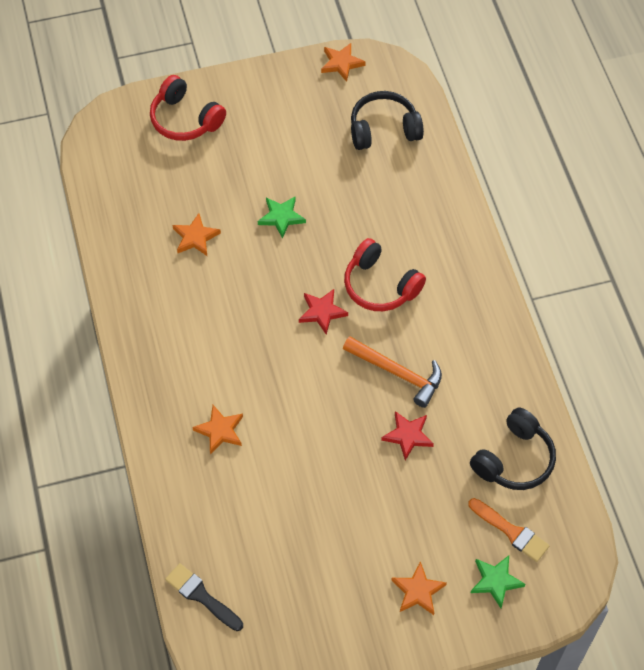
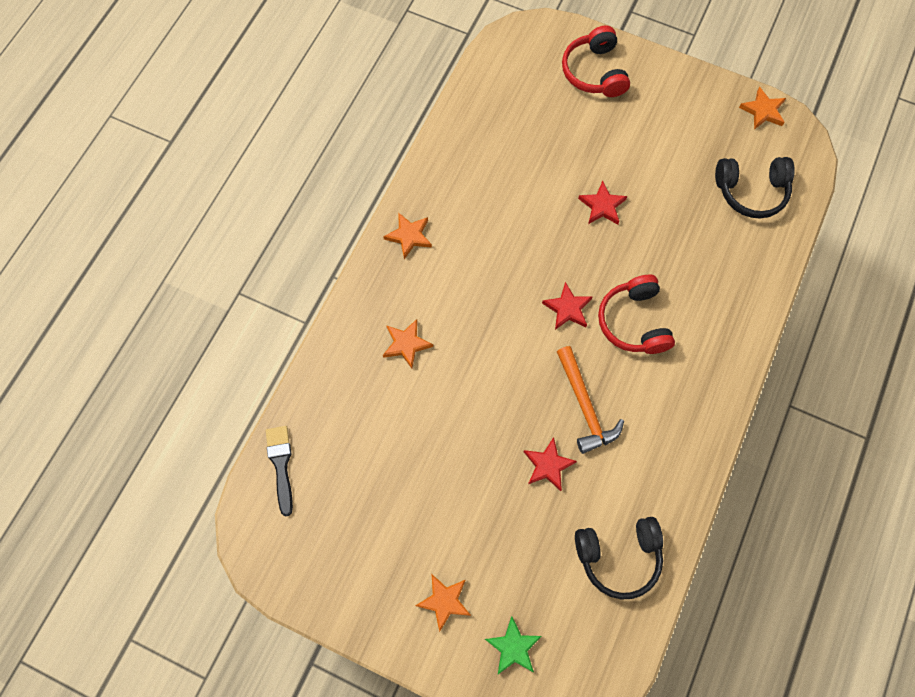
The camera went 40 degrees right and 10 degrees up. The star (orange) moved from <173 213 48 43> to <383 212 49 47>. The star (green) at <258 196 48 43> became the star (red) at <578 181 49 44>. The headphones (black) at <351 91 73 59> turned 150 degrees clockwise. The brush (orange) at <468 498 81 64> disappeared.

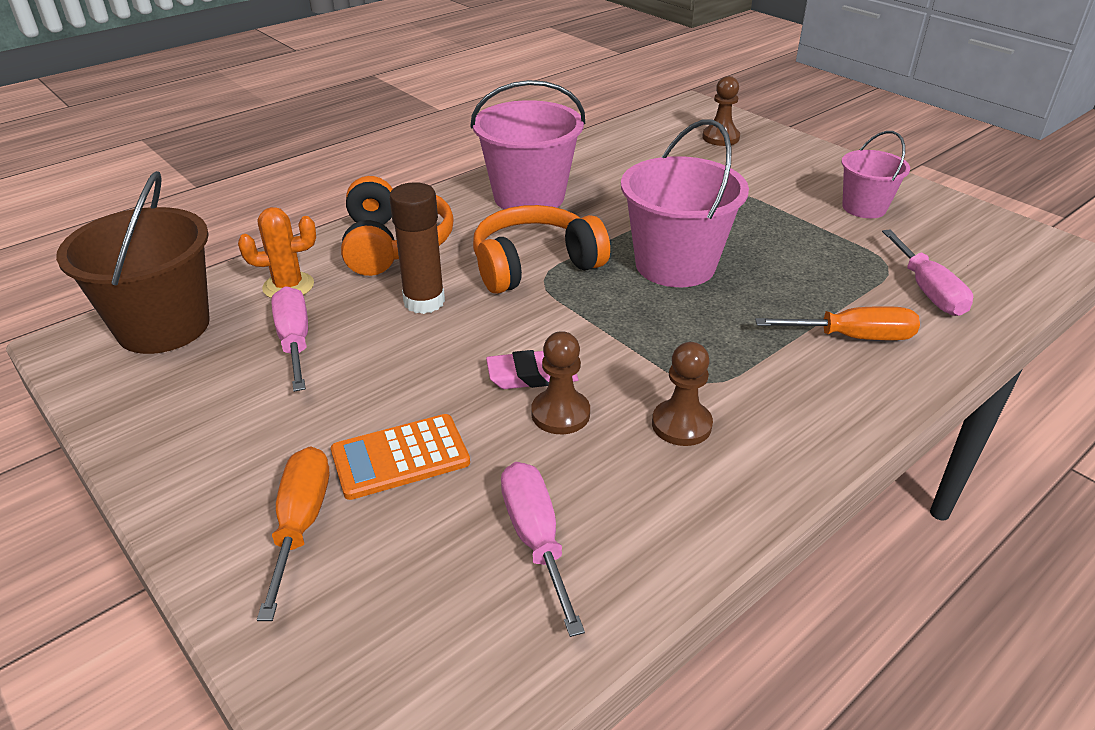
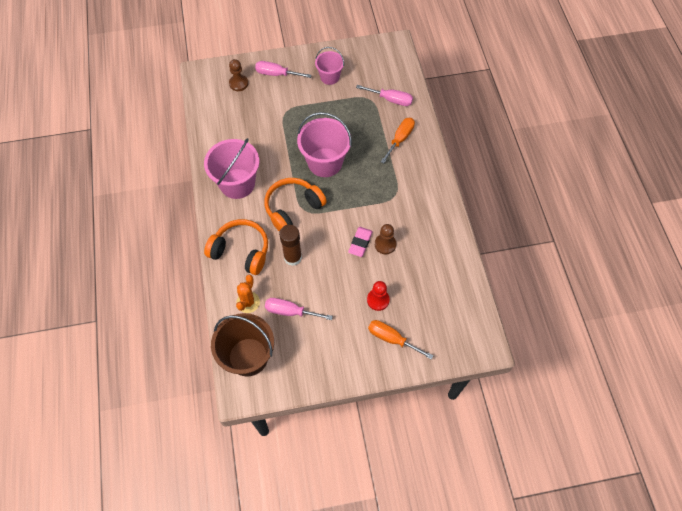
The camera went 60 degrees left and 25 degrees up. The calculator (orange) at <331 414 139 86> was replaced by the pawn (red) at <367 281 23 30>. The headphones (orange) at <473 205 137 89> turned 45 degrees clockwise. The screwdriver (pink) moved from <501 462 84 175> to <255 61 57 17>. The pawn (brown) at <652 342 61 104> disappeared.

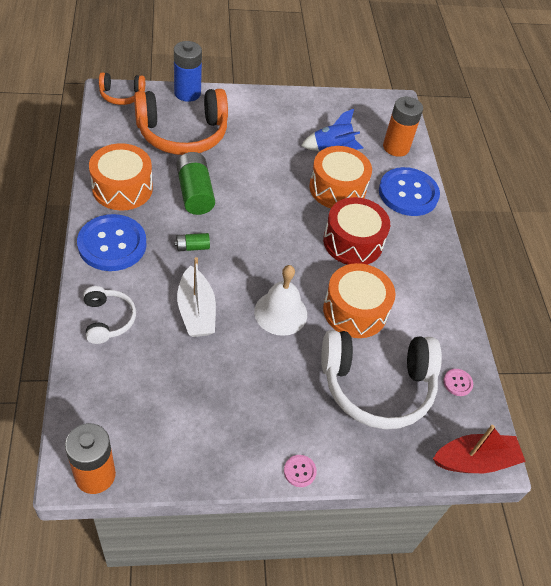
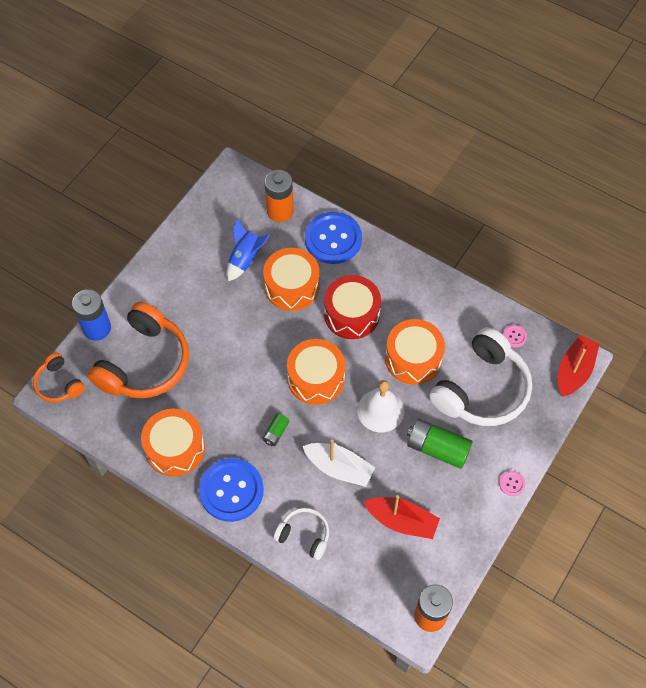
The camera went 45 degrees left and 10 degrees up. The headphones (orange) at <99 72 46 33> turned 105 degrees clockwise. The battery (green) moved from <176 152 39 63> to <407 419 66 50>. The drum (orange) at <287 339 58 66> appeared. The boat (red) at <364 495 76 44> appeared.

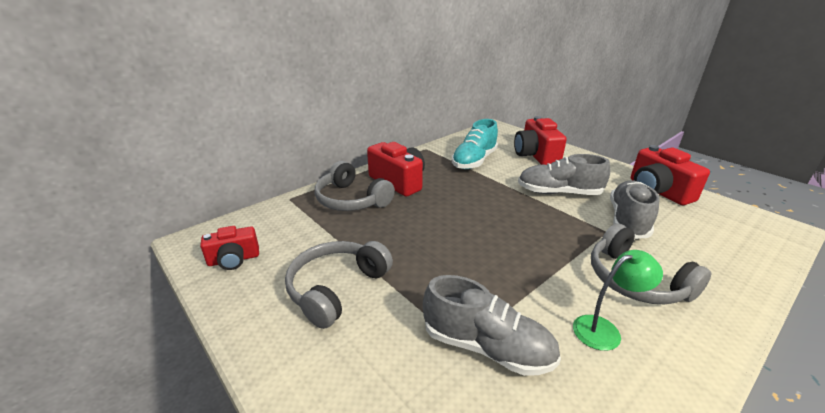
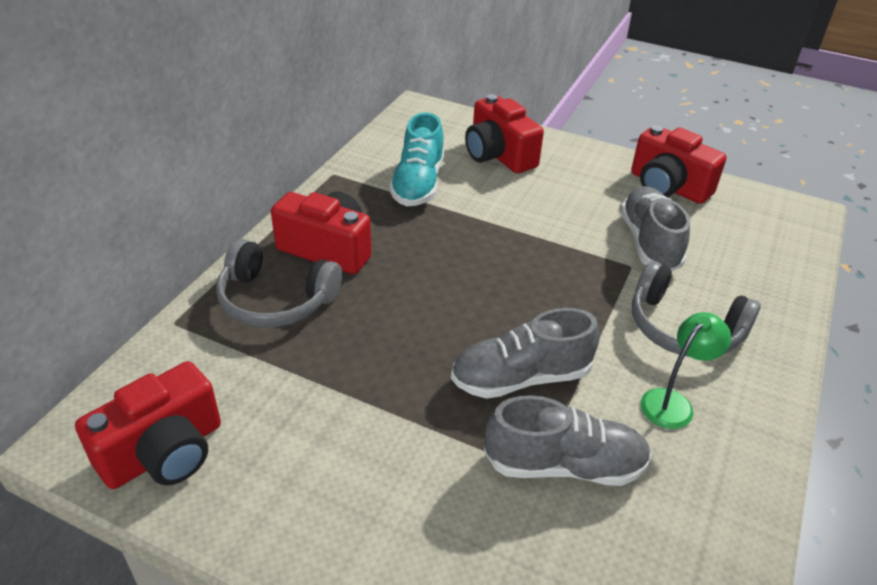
The camera went 25 degrees left and 10 degrees up. The camera (red) at <200 226 59 44> changed to 1.62 times the size. The headphones (grey) at <285 241 108 88> disappeared. The shoe (grey) moved from <518 154 92 41> to <451 308 149 91>.

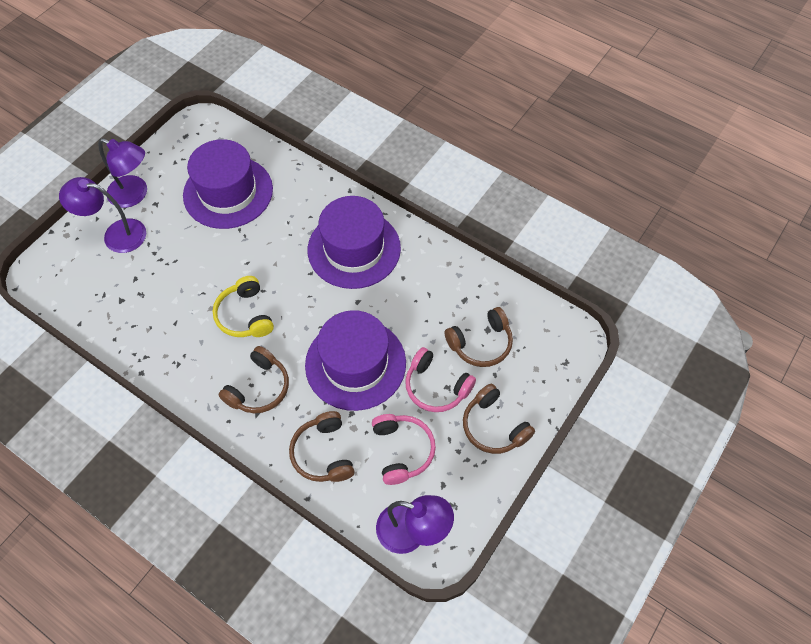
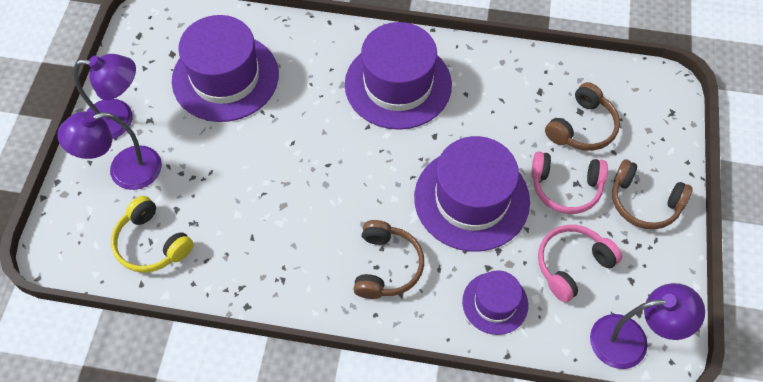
The camera went 25 degrees left and 0 degrees up. The headphones (yellow) moved from <213 276 61 61> to <111 196 83 77>. The headphones (brown) at <289 411 66 71> was replaced by the hat (purple) at <462 270 66 65>. The headphones (pink) at <372 414 64 71> turned 90 degrees counterclockwise.

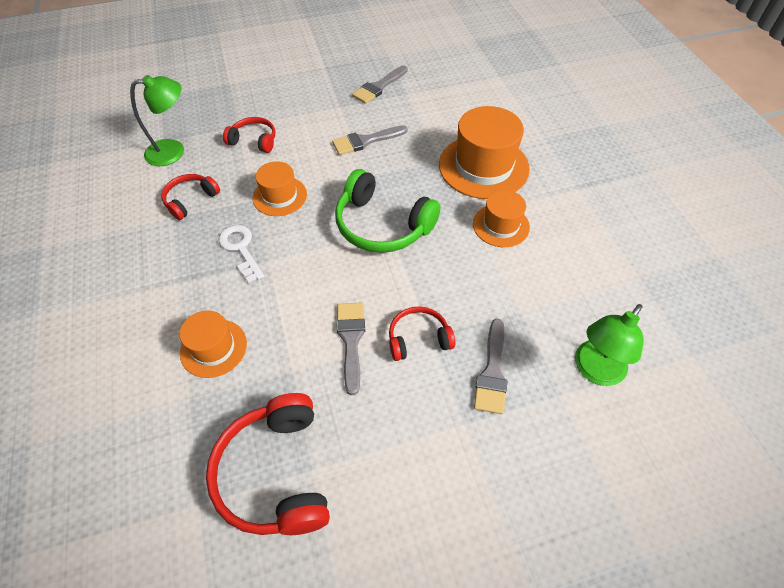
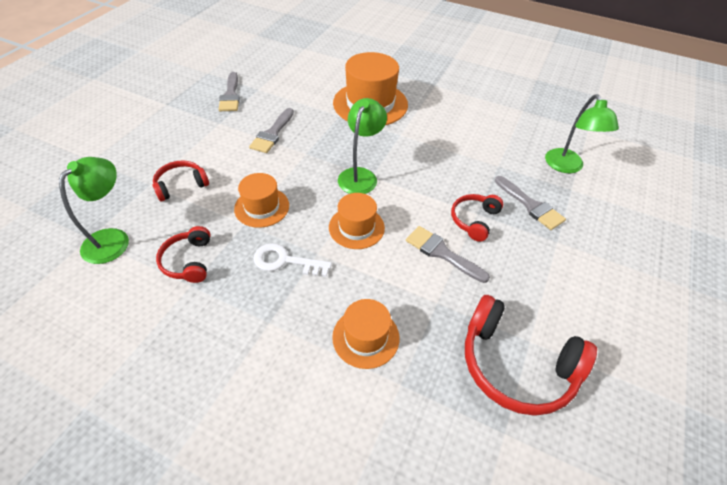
The camera went 50 degrees left and 5 degrees down. The headphones (green) at <335 169 106 84> was replaced by the lamp (green) at <338 98 49 96>. The hat (orange) moved from <473 190 57 57> to <329 193 56 56>.

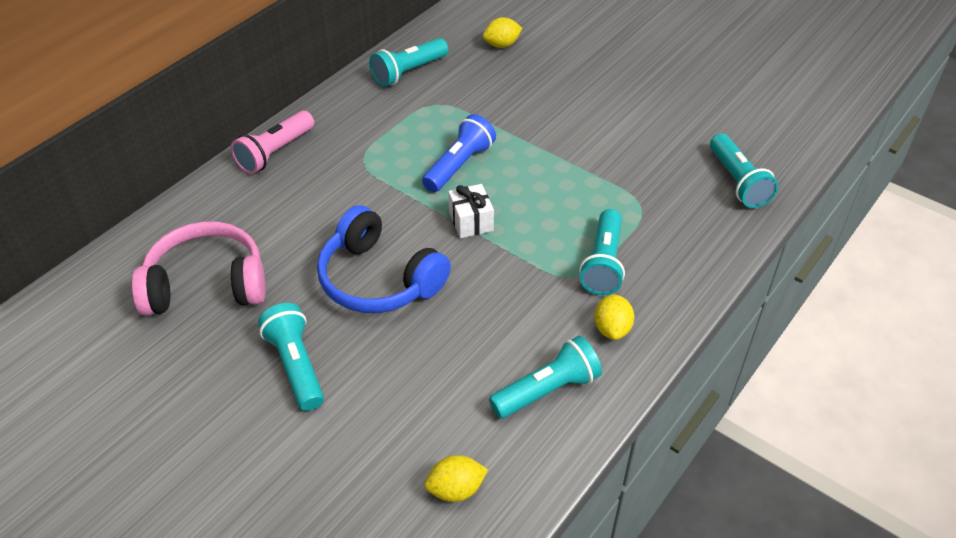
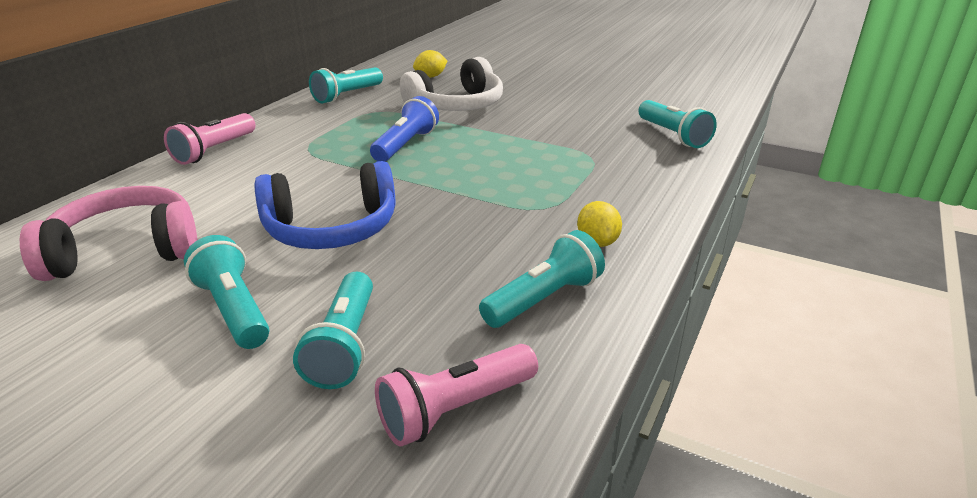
The camera went 10 degrees left and 15 degrees down. The headphones (blue) at <317 205 134 108> turned 45 degrees counterclockwise. The lemon (yellow) at <425 455 63 47> was replaced by the flashlight (pink) at <375 344 163 102>. The gift (white) at <448 184 46 54> disappeared. The flashlight (turquoise) moved from <579 209 46 86> to <293 272 80 117>. The headphones (white) at <400 57 103 54> appeared.

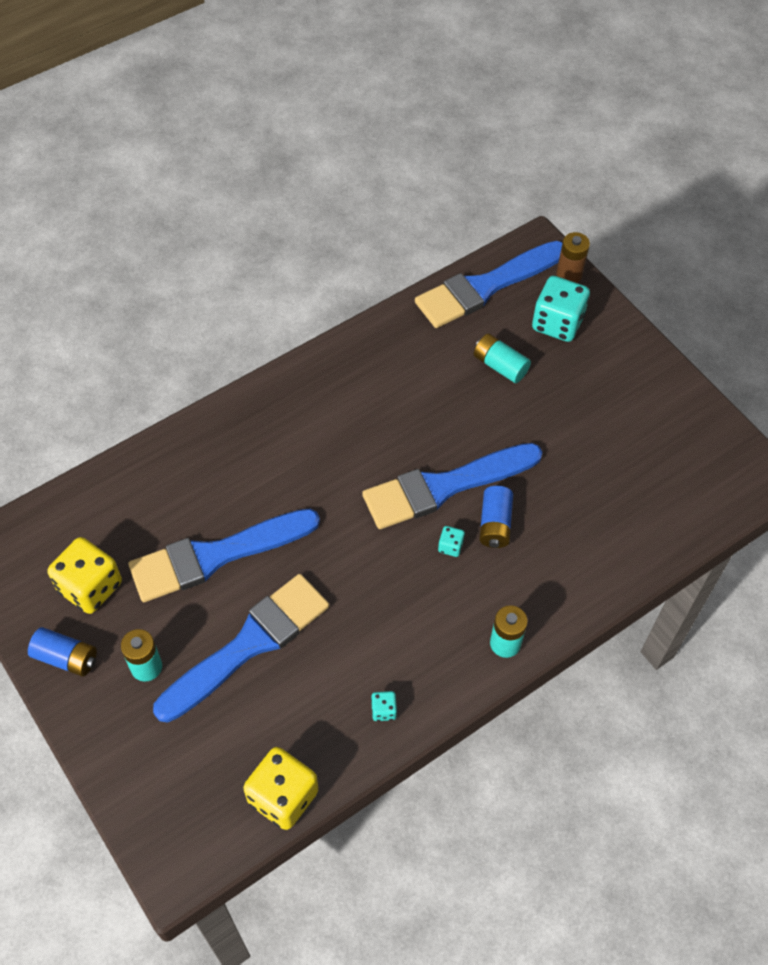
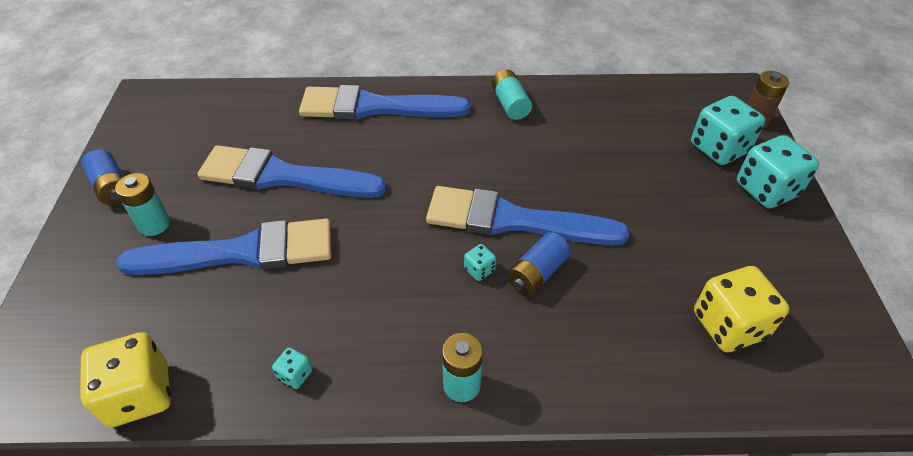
The camera went 35 degrees right and 10 degrees down. The dice (yellow) moved from <47 537 75 77> to <694 266 95 86>. The brush (blue) moved from <415 241 148 87> to <299 85 171 35>. The battery (turquoise) moved from <474 334 57 49> to <491 69 41 51>. The dice (turquoise) at <737 135 82 74> appeared.

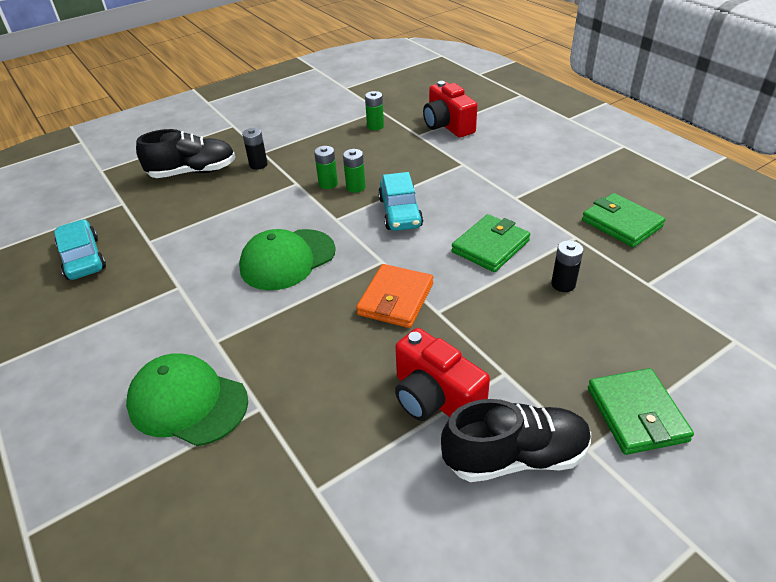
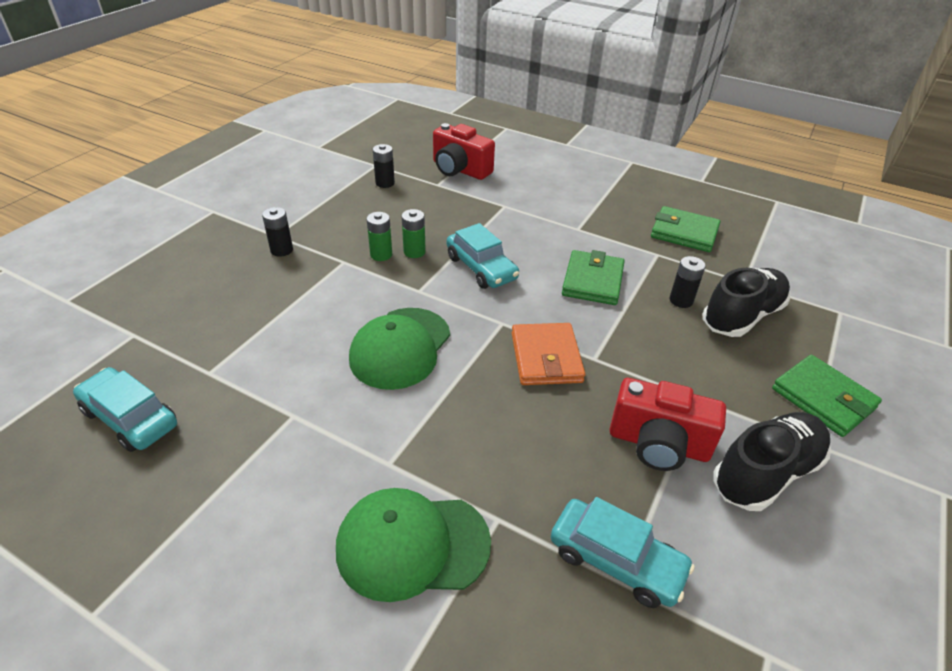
The camera went 30 degrees left and 0 degrees up. The shoe (black) moved from <136 129 100 49> to <702 268 88 69>. The battery (green) at <365 91 19 40> became the battery (black) at <373 144 22 44>. The car (turquoise) at <551 497 144 111> appeared.

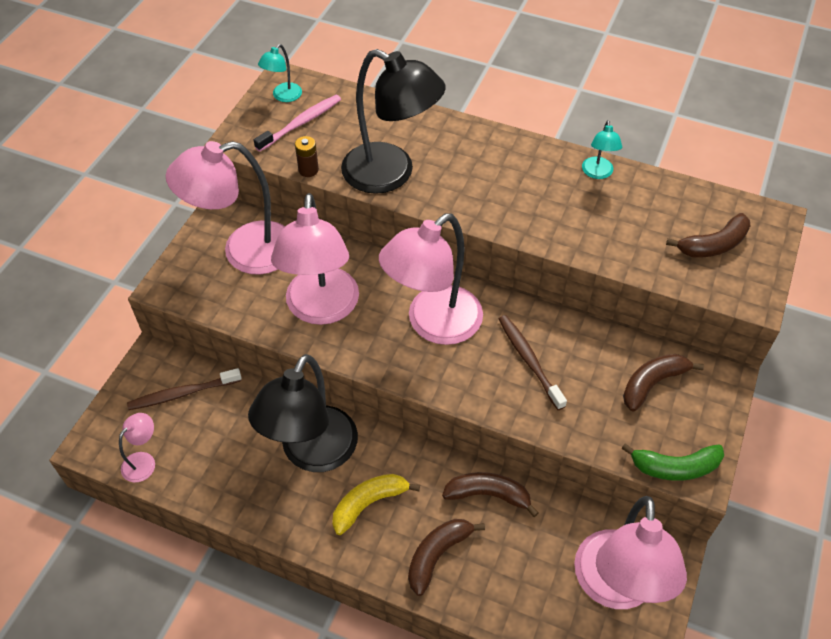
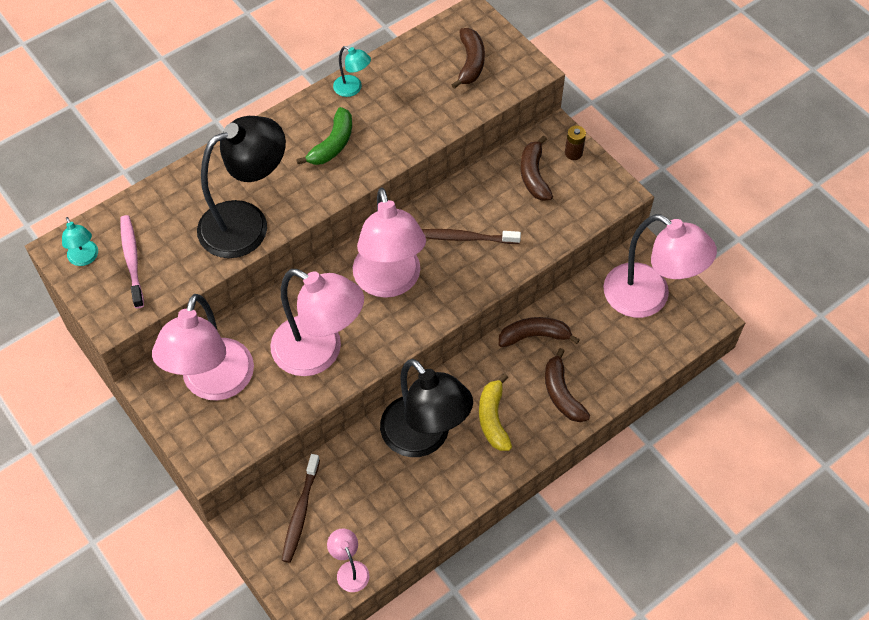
The camera went 60 degrees left and 5 degrees up. The battery (brown) moved from <295 136 24 41> to <565 126 21 34>. The banana (brown) at <442 472 97 45> turned 45 degrees clockwise. The banana (green) moved from <621 443 103 38> to <296 107 56 58>.

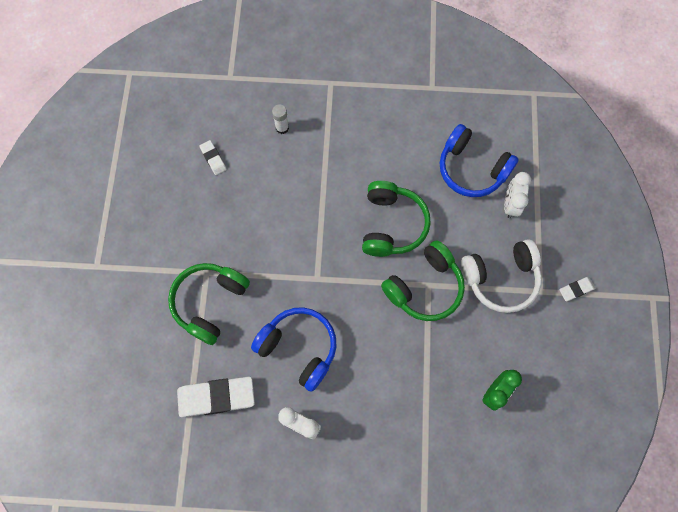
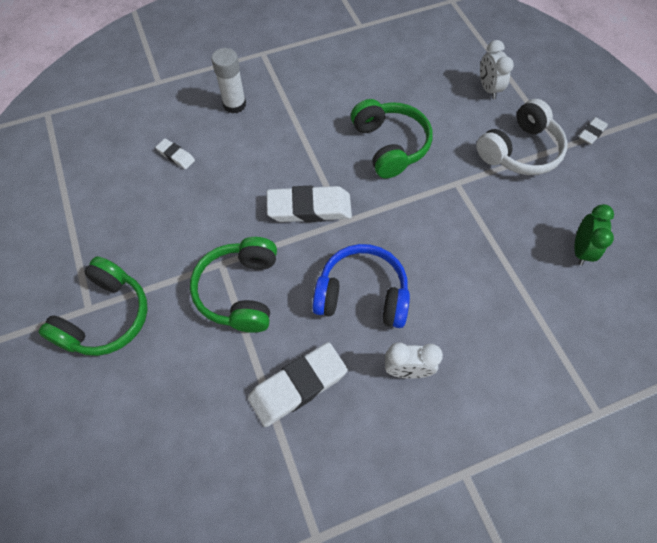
The camera went 25 degrees left and 10 degrees down. The glue stick (white) at <272 104 17 30> changed to 1.57 times the size. The headphones (green) moved from <381 240 84 81> to <38 256 110 100>. The headphones (blue) at <440 124 79 73> disappeared. The eraser (white) at <267 186 85 36> appeared.

